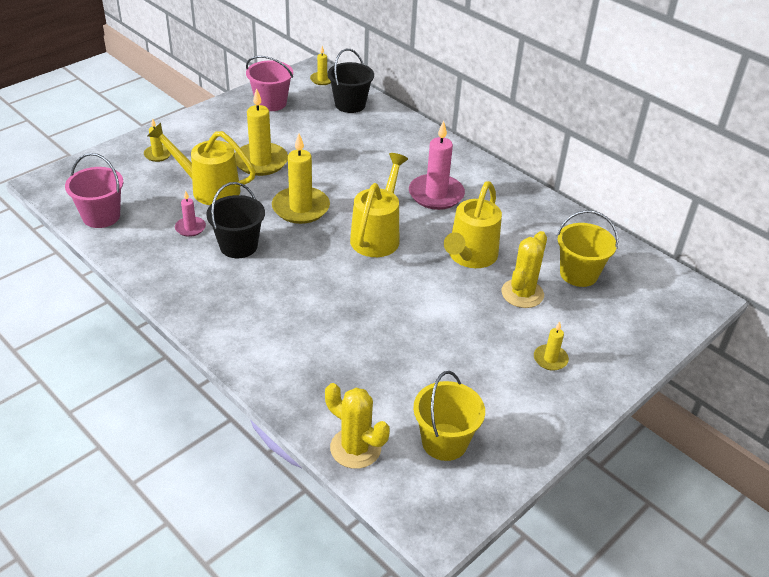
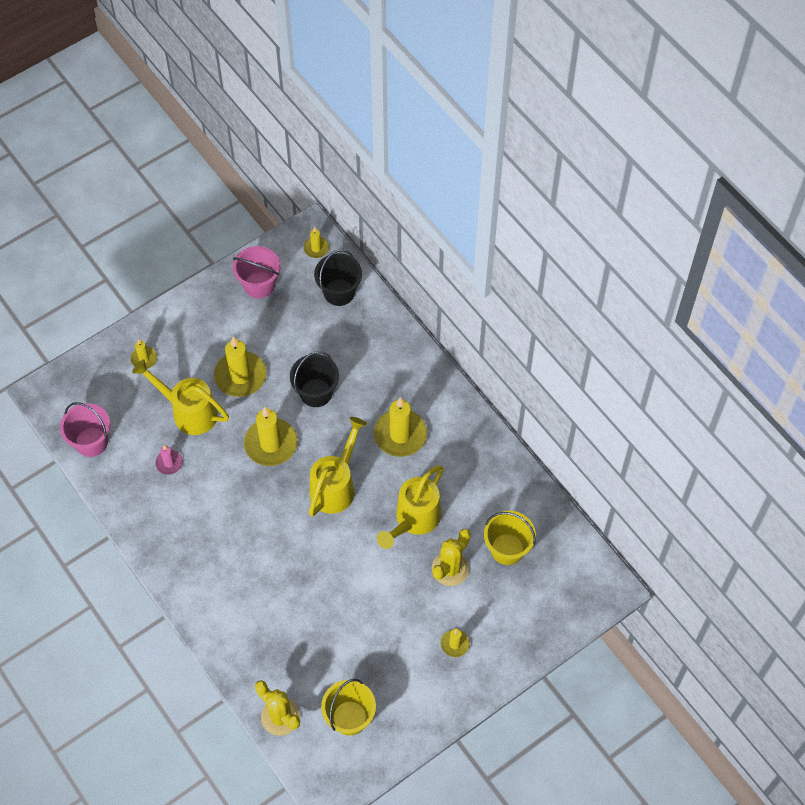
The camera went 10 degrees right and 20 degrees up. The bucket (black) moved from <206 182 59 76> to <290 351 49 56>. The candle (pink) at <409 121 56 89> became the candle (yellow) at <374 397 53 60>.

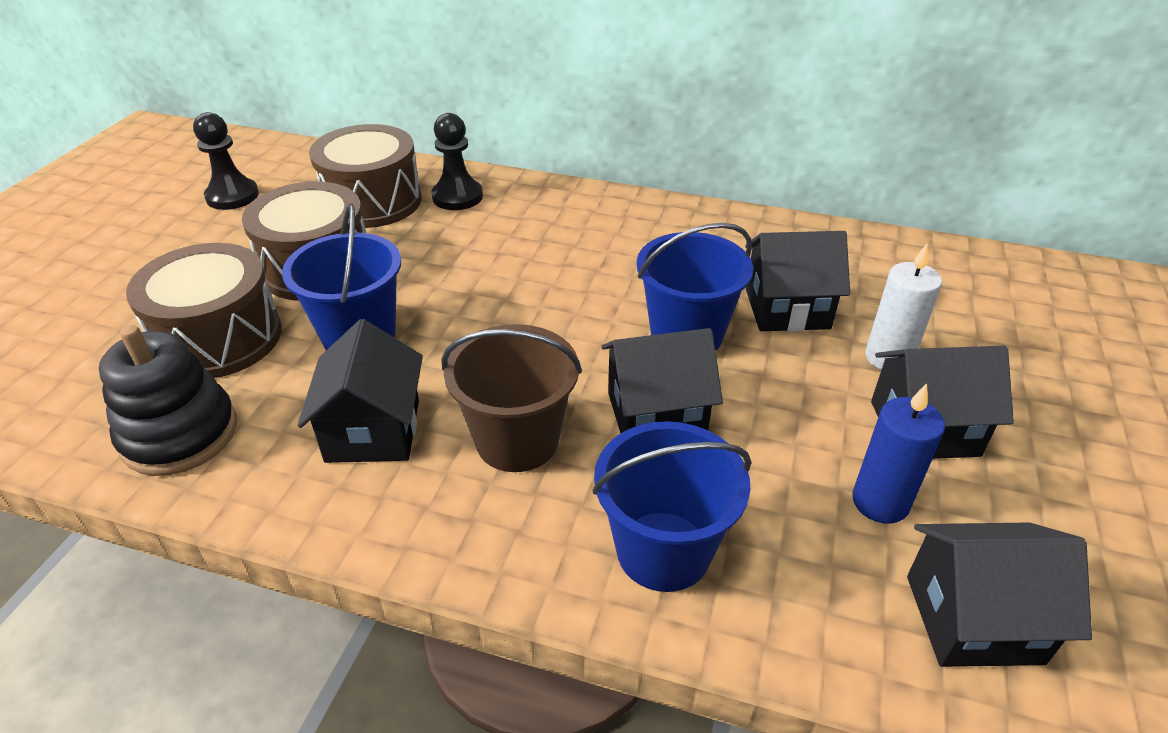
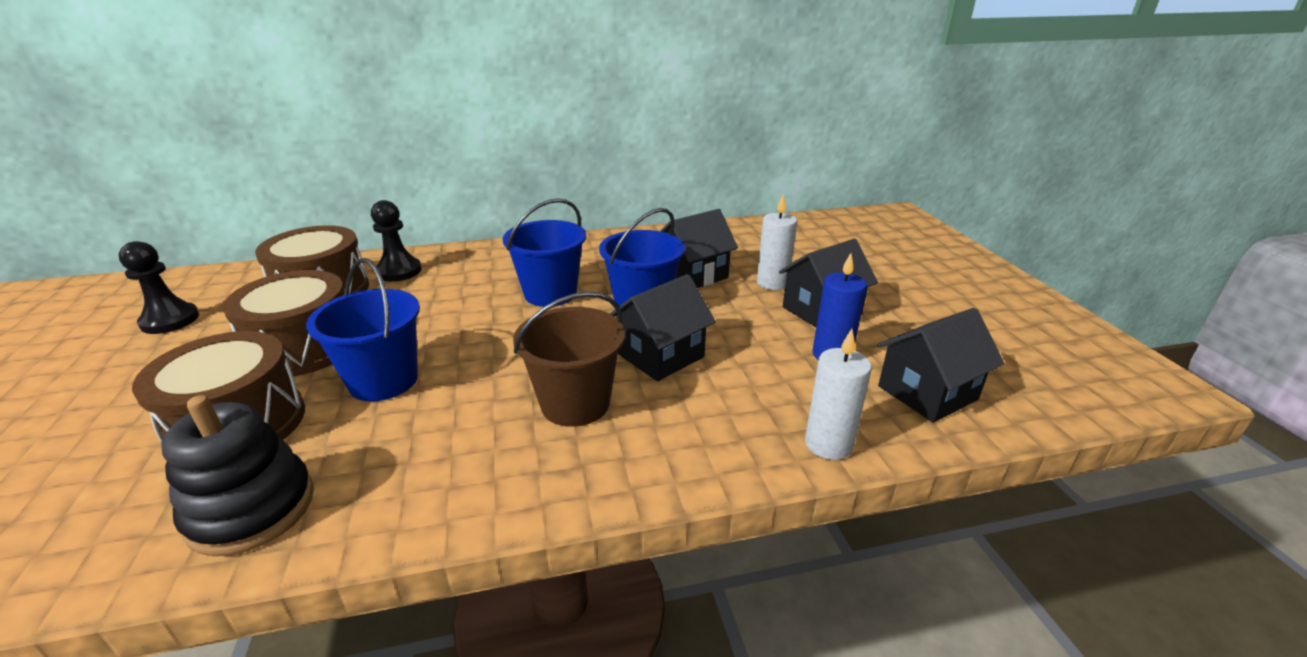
The camera went 30 degrees left and 10 degrees down. The house (black) at <297 319 126 144> disappeared. The bucket (blue) moved from <592 421 160 171> to <503 198 83 109>. The candle (white) at <805 329 67 131> appeared.

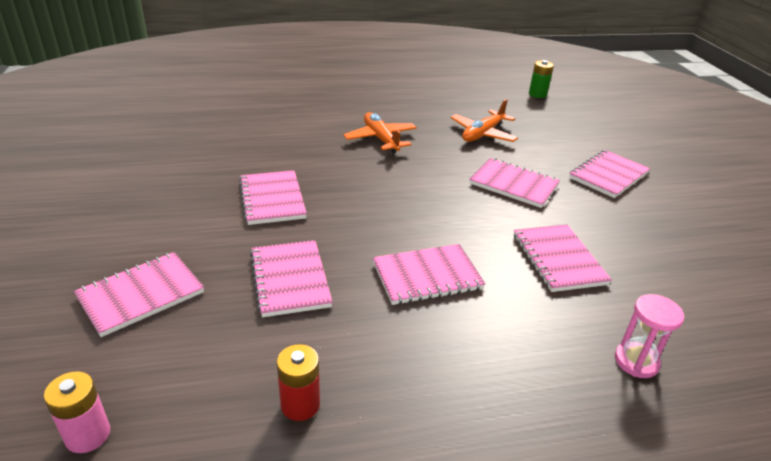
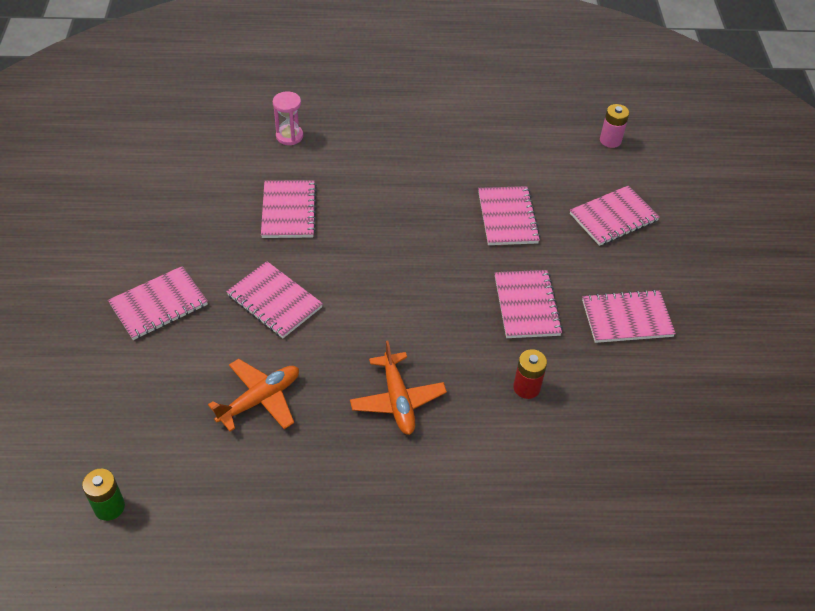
The camera went 170 degrees left and 15 degrees up. The battery (red) moved from <277 344 43 77> to <513 349 34 50>. The notebook (pink) moved from <373 244 112 61> to <582 289 94 54>.

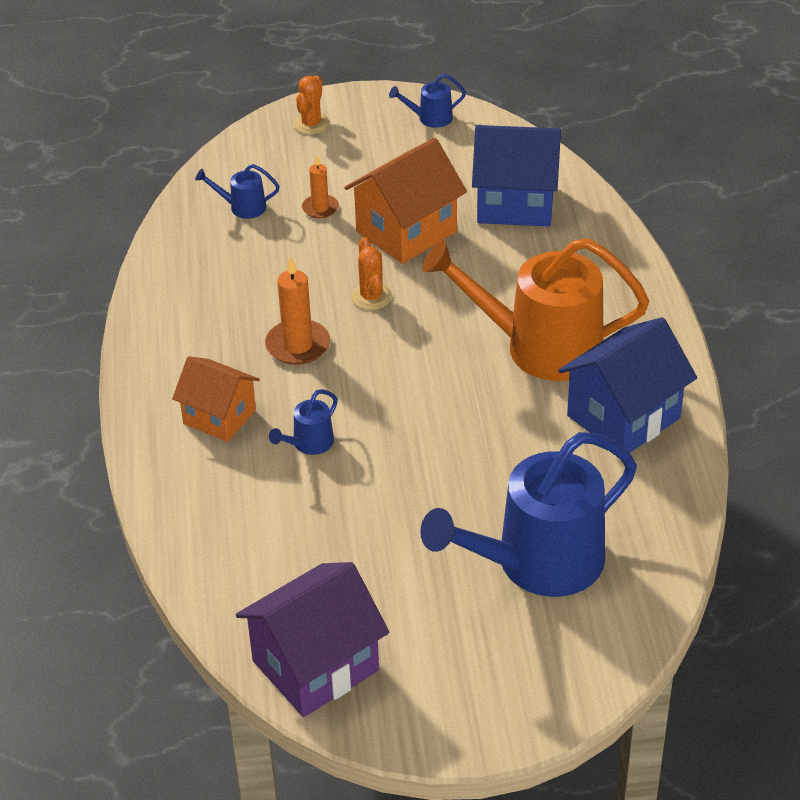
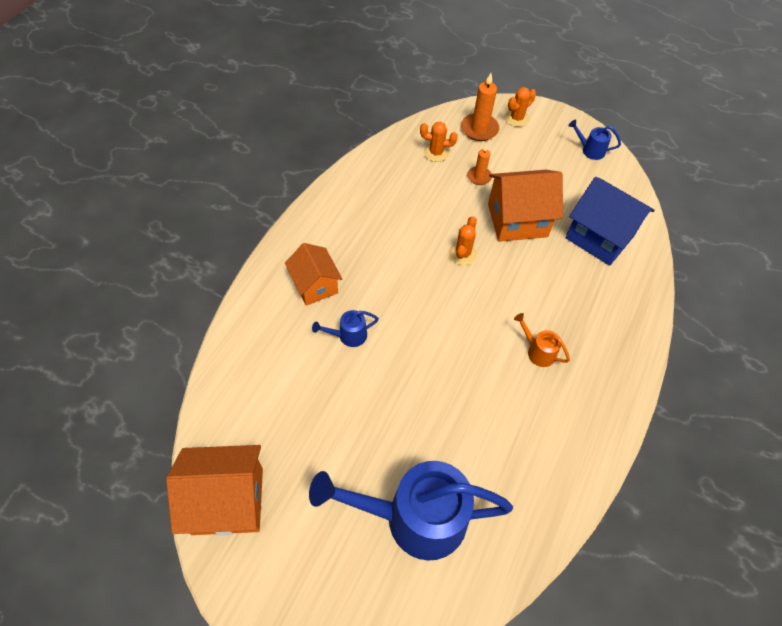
The camera went 30 degrees right and 15 degrees up. The watering can (blue) at <195 164 85 55> was replaced by the cactus (orange) at <420 121 38 41>. The house (purple) at <236 562 153 155> became the house (orange) at <166 445 97 91>. The candle (orange) moved from <265 256 65 109> to <461 73 38 68>. The watering can (orange) at <422 238 227 143> changed to 0.41 times the size. The house (blue) at <558 317 139 136> disappeared.

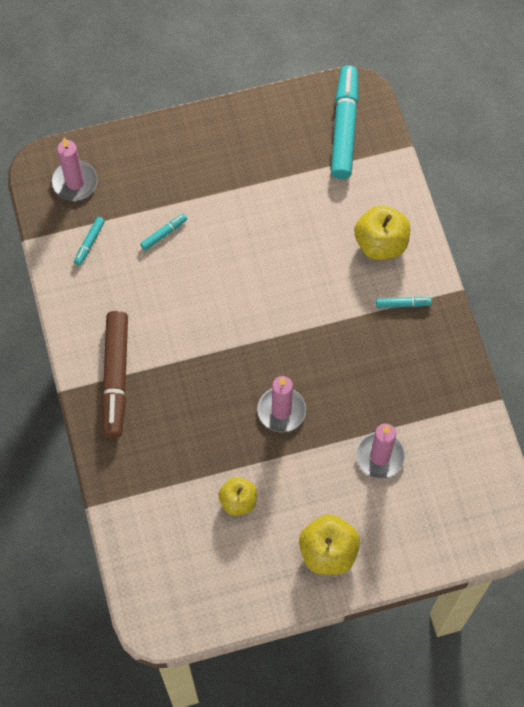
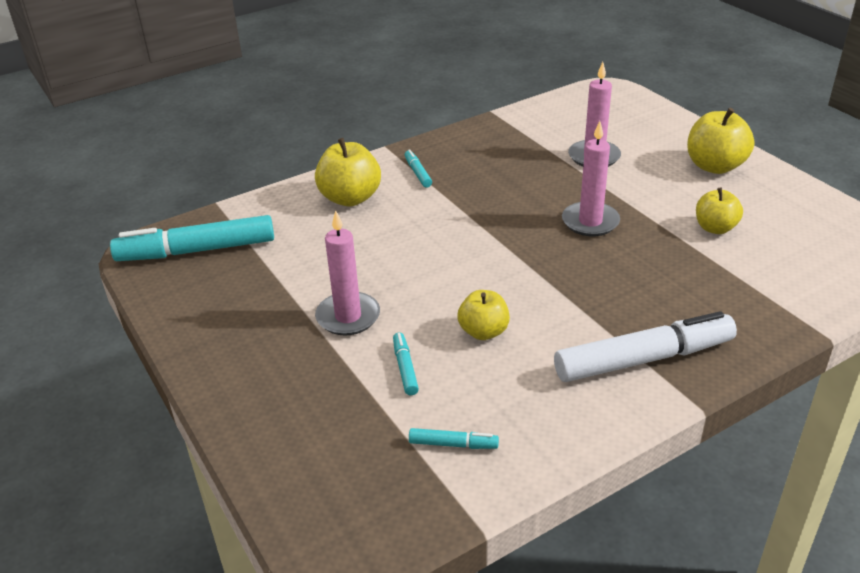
The camera went 105 degrees left and 30 degrees down. The candle (pink) moved from <52 138 46 63> to <315 210 65 126>. The marker (brown) at <101 311 27 127> became the marker (white) at <554 311 183 71>. The marker (turquoise) at <140 214 47 37> turned 45 degrees clockwise. The apple (yellow) at <457 290 53 50> appeared.

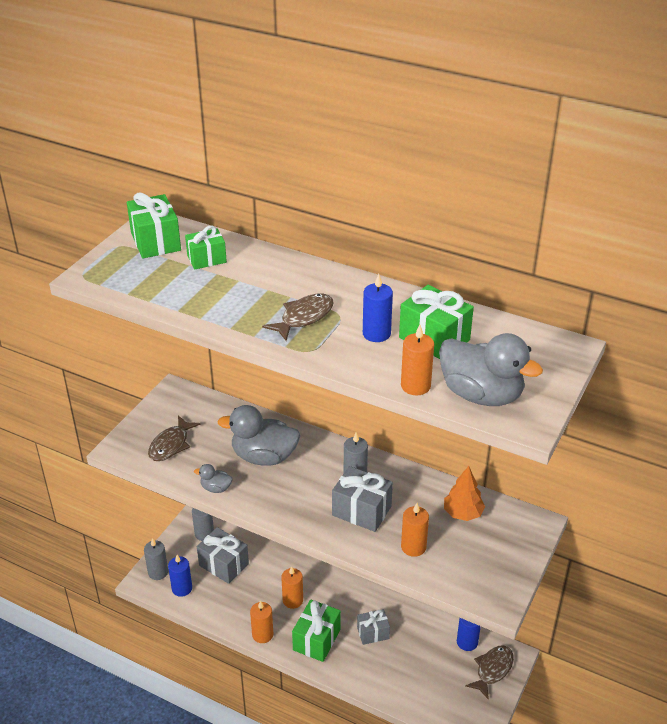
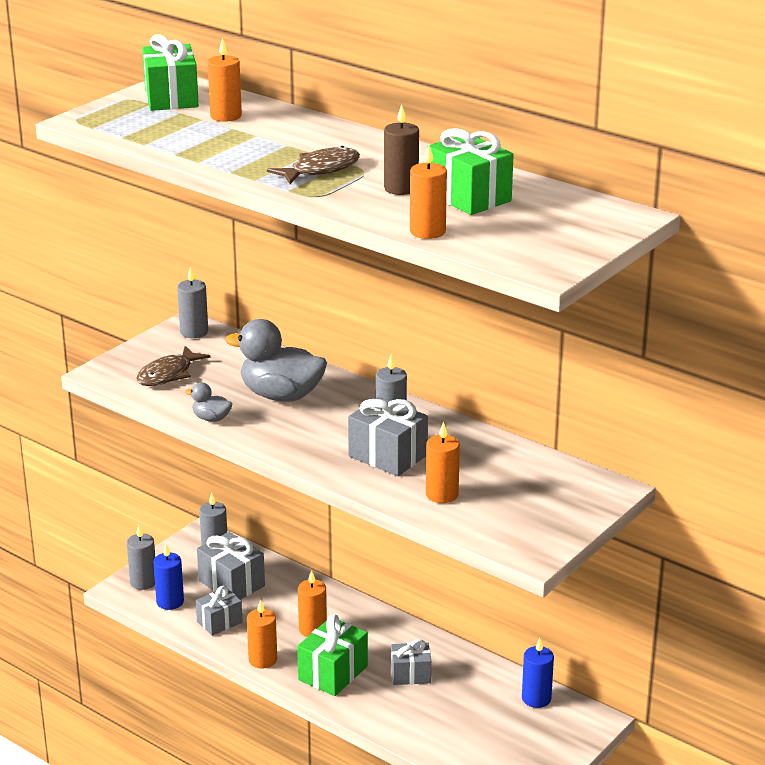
The camera went 10 degrees right and 10 degrees down. The gift (green) at <185 225 42 44> was replaced by the candle (orange) at <208 37 34 85>. The candle (blue) at <363 274 30 68> became the candle (brown) at <384 105 35 90>. The duck (grey) at <439 333 104 73> disappeared. The tree (orange) at <444 466 41 55> disappeared. The fish (brown) at <465 645 49 55> disappeared. The candle (grey) at <177 266 31 72> appeared. The gift (grey) at <196 586 47 50> appeared.

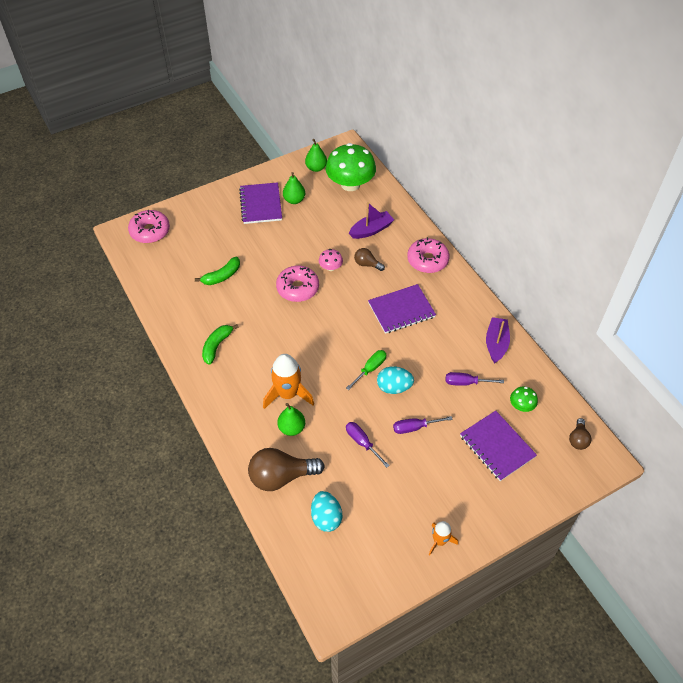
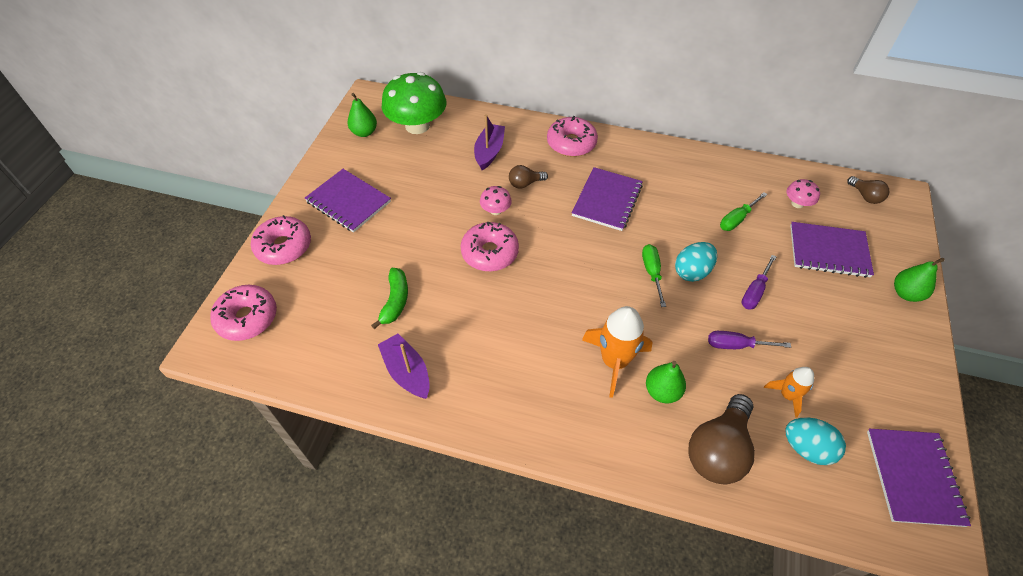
The camera went 45 degrees left and 0 degrees up. The banana (green) at <202 324 36 41> disappeared. The pear (green) moved from <283 172 22 32> to <894 258 51 44>. The rocket (orange) moved from <429 521 29 34> to <764 367 50 51>. The screwdriver (purple) at <446 372 58 14> became the screwdriver (green) at <720 192 48 39>. The boat (purple) moved from <486 317 24 47> to <378 334 52 65>. The mushroom (green) at <510 386 28 26> became the mushroom (pink) at <787 179 33 29>. The donut (pink) at <251 215 60 50> appeared. The notebook (purple) at <867 429 104 98> appeared.

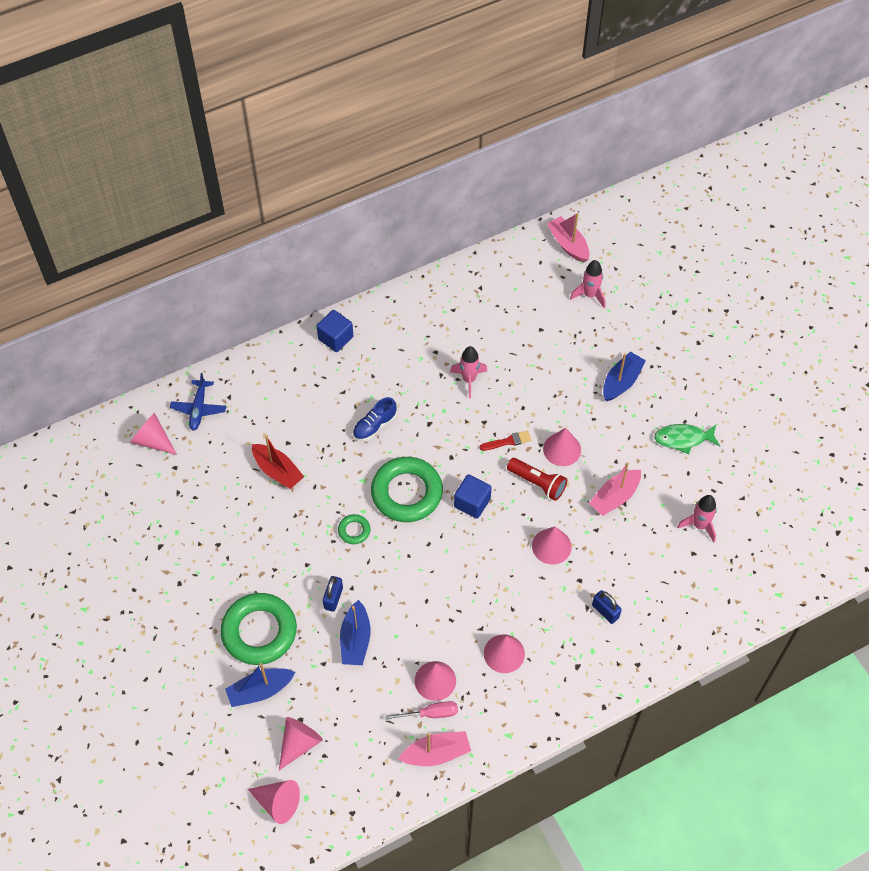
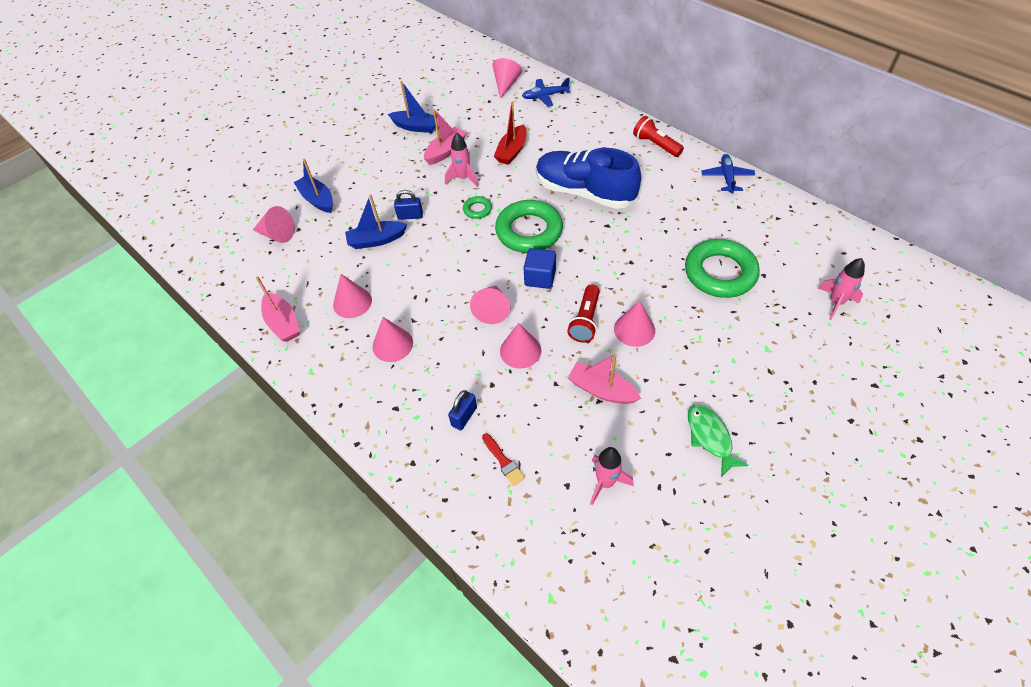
The camera went 75 degrees right and 5 degrees down. The ring (green) moved from <221 593 76 72> to <685 239 75 59>. The cone (pink) moved from <248 780 52 44> to <470 286 40 38>. The cube (blue) at <317 310 36 42> was replaced by the flashlight (red) at <633 116 51 41>. The shoe (blue) at <353 397 44 44> changed to 2.20 times the size. The screwdriver (pink) at <385 701 73 19> disappeared. The rocket (pink) moved from <450 346 37 52> to <445 133 33 54>. The brush (red) moved from <480 431 51 20> to <482 433 43 53>. The boat (pink) moved from <547 213 42 50> to <424 109 43 56>. The boat (blue) moved from <603 352 43 49> to <388 81 48 52>. The plane (blue) at <702 154 53 40> appeared.

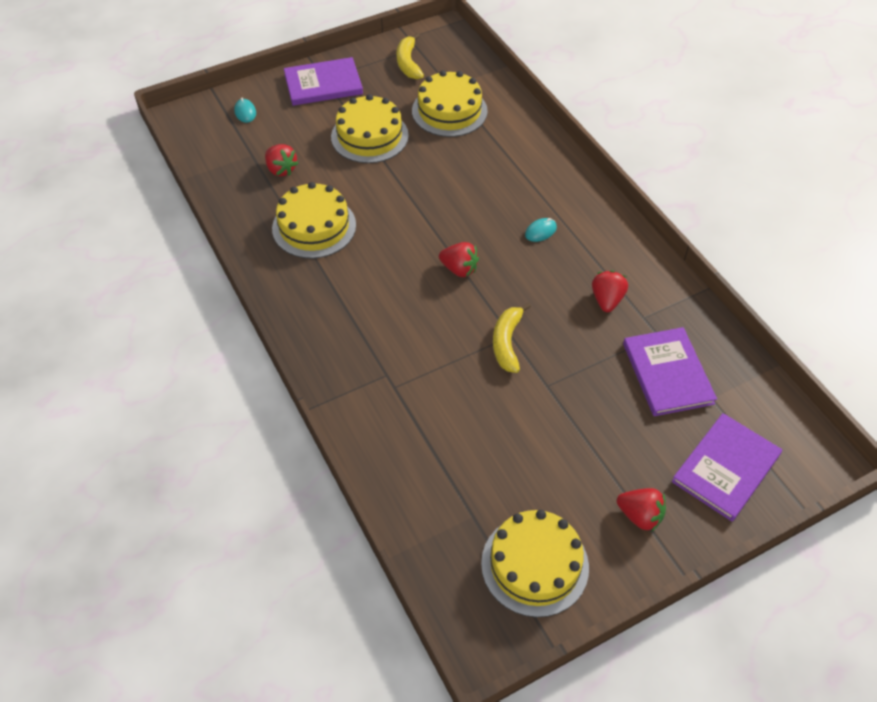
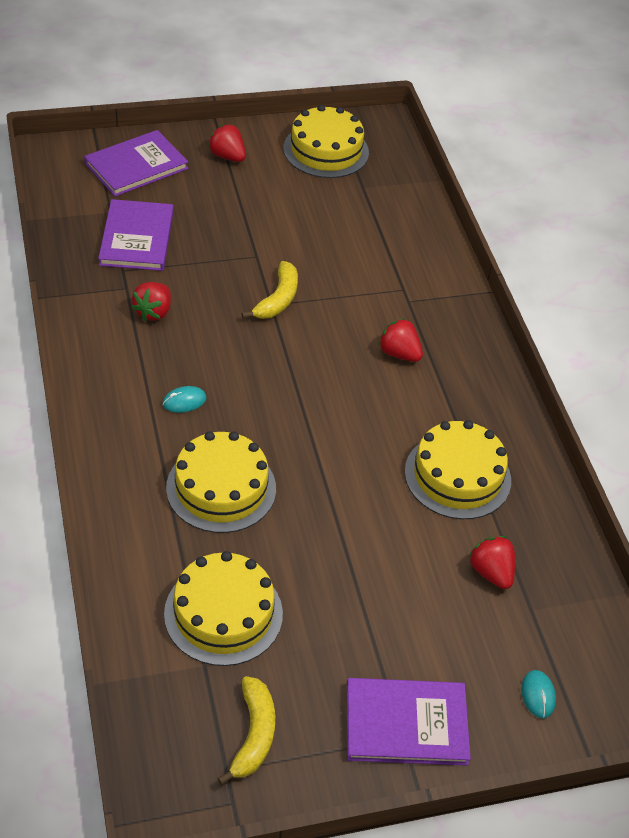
The camera went 170 degrees left and 5 degrees down. The cake (yellow) moved from <331 94 78 69> to <166 431 110 102>. The strawberry (red) moved from <439 242 40 35> to <378 318 45 44>.

